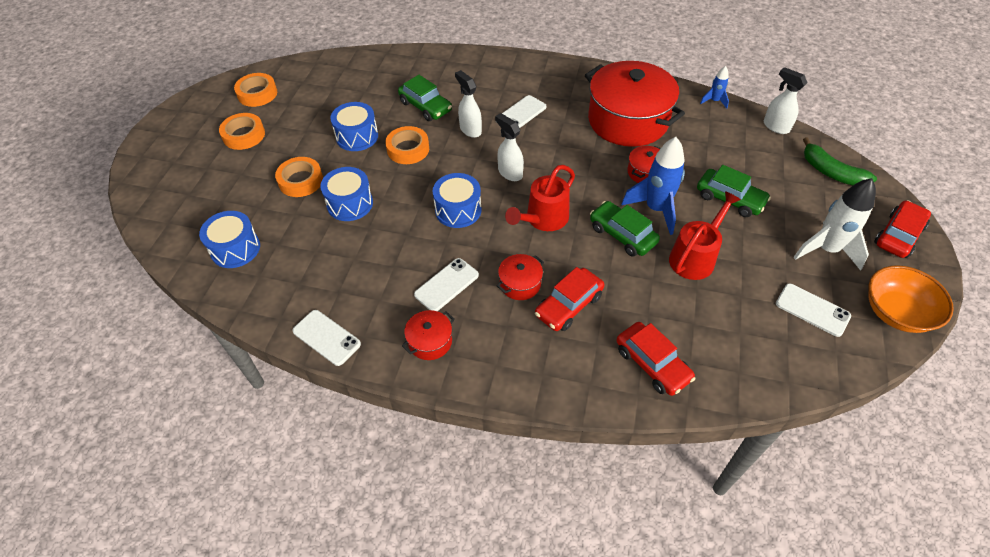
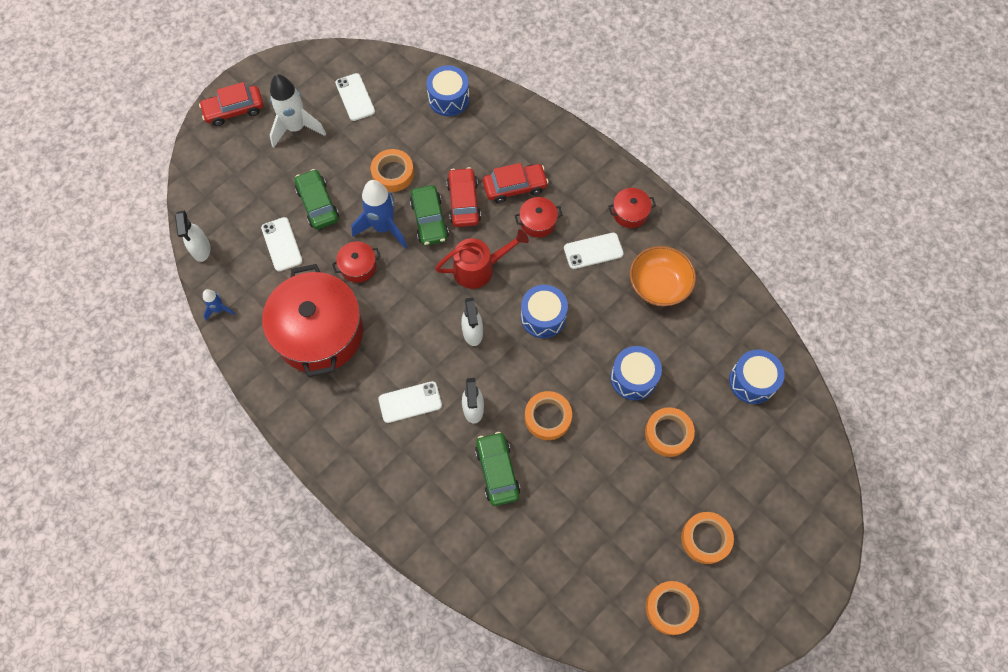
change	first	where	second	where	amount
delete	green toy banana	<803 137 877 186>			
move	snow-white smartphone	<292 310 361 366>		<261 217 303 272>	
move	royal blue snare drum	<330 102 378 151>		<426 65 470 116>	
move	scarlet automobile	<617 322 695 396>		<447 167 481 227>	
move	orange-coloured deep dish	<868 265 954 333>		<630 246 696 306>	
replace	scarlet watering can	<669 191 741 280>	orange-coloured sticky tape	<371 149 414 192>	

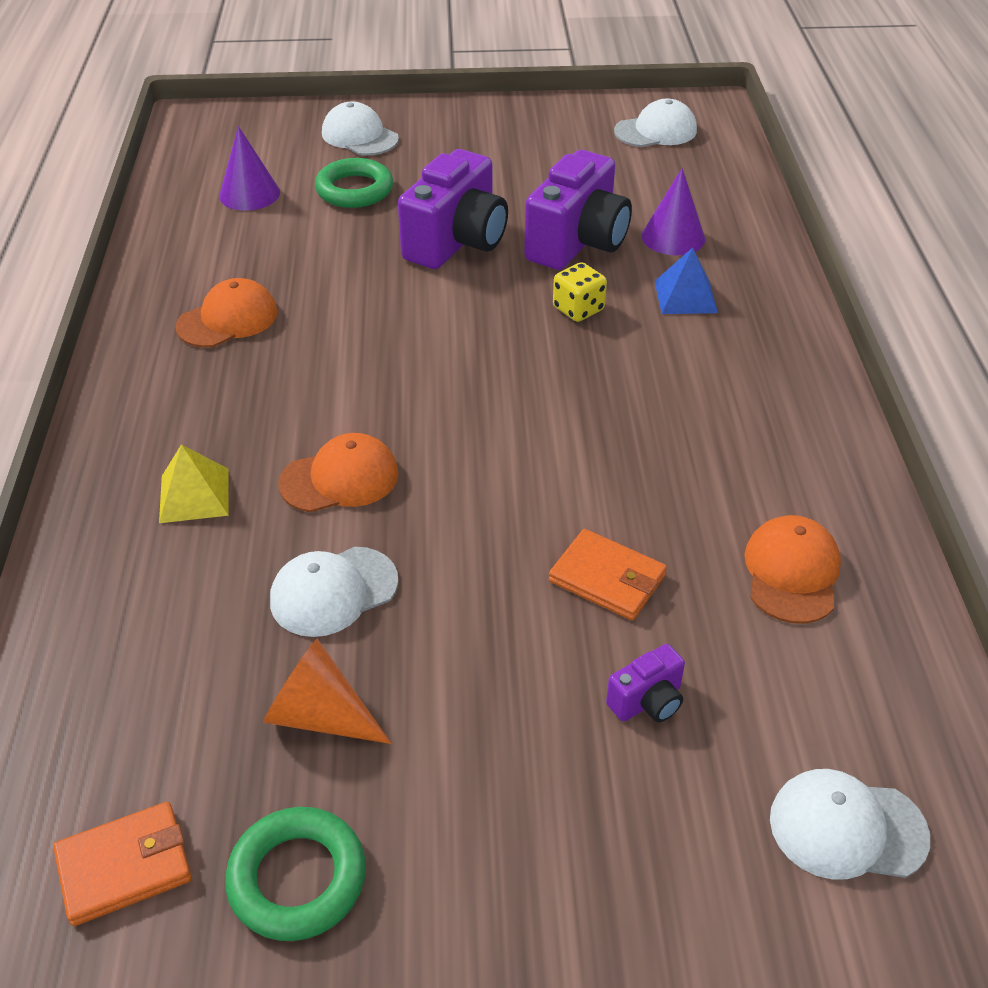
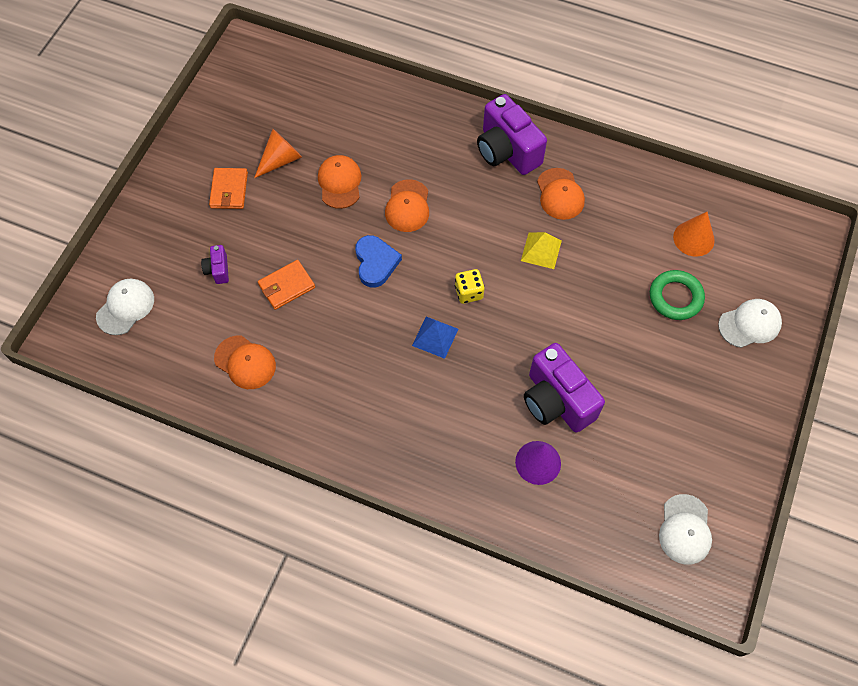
change	first	where	second	where	amount
delete	green hoop	<225 807 366 941>			
insert			royal blue heart	<355 235 402 288>	
move	orange-coloured billfold	<53 802 192 926>		<209 168 248 209>	
move	yellow pyramid	<159 444 229 523>		<521 232 562 269>	
move	royal purple camera	<398 149 508 269>		<477 94 547 175>	
move	yellow game die	<553 262 607 322>		<455 269 485 304>	
move	royal blue pyramid	<655 248 718 314>		<412 316 458 359>	
recolor	royal purple cone	<219 126 280 211>	orange-coloured cone	<673 212 715 257>	
recolor	snow-white baseball cap	<270 547 398 637>	orange-coloured baseball cap	<318 155 361 209>	

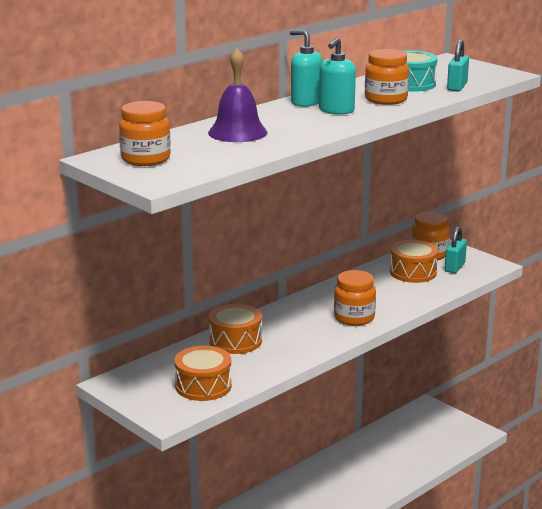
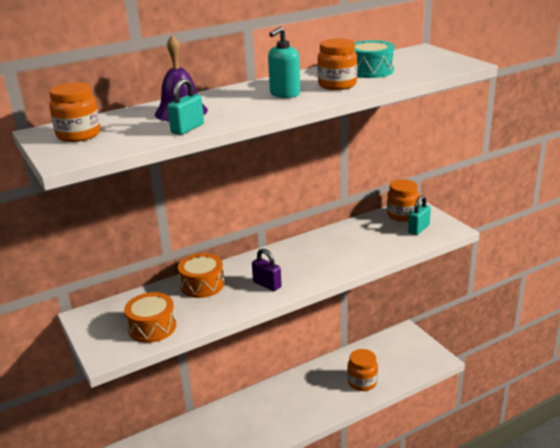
change	first	where	second	where	amount
delete	aqua soap dispenser	<290 30 322 107>			
delete	orange-coloured snare drum	<390 240 438 283>			
insert			royal purple padlock	<252 249 282 291>	
move	orange-coloured jar	<334 270 376 326>		<347 349 378 391>	
move	aqua padlock	<447 40 469 91>		<167 78 204 135>	

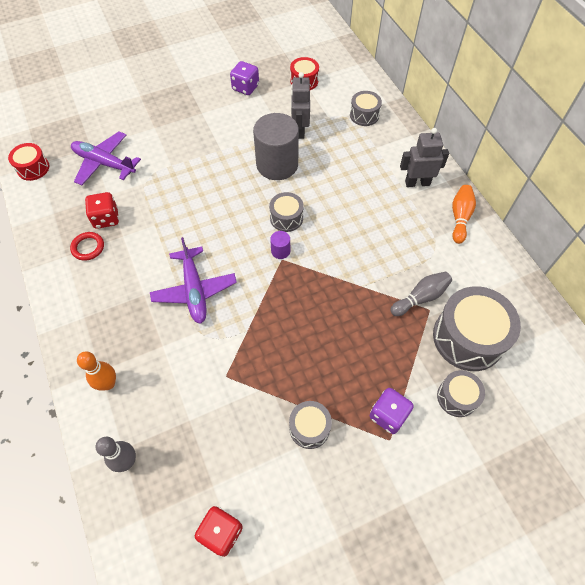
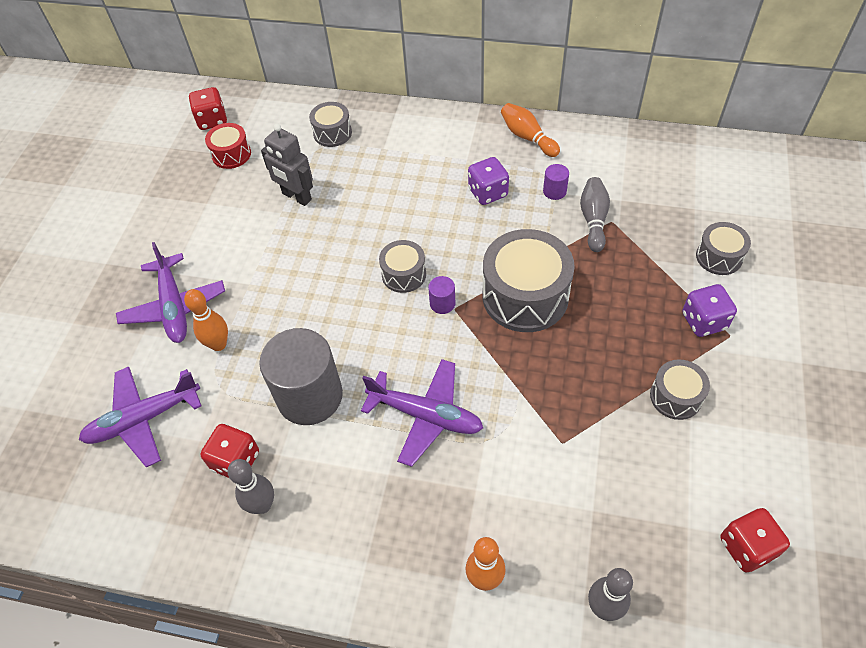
change	first	where	second	where	amount
delete	scarlet snare drum	<8 143 49 181>			
delete	grey robot	<400 128 449 187>			
insert			royal purple toy plane	<116 242 225 343>	
insert			orange-coloured skittle	<184 289 228 351>	
insert			scarlet game die	<189 87 227 130>	
insert			royal purple solid cylinder	<543 164 569 200>	
move	royal purple game die	<230 61 259 95>		<468 157 509 205>	
move	grey solid cylinder	<253 113 299 180>		<259 328 343 425>	
move	grey snare drum	<433 286 521 371>		<483 229 575 332>	
replace	scarlet hoop	<70 232 104 261>	grey skittle	<228 459 274 514>	

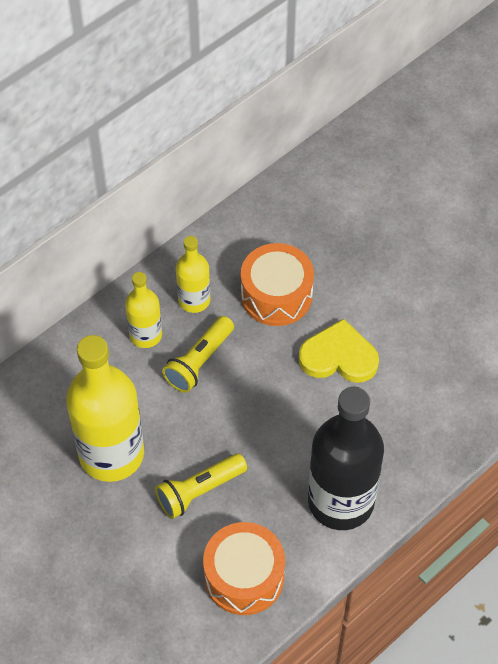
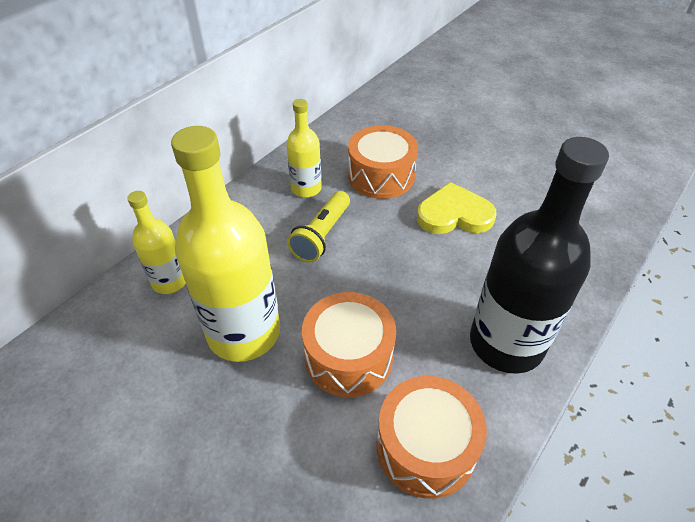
change	first	where	second	where	amount
move	yellow drink bottle	<125 272 162 348>		<127 191 186 294>	
replace	yellow pocket torch	<155 454 247 519>	orange-coloured snare drum	<302 292 396 397>	

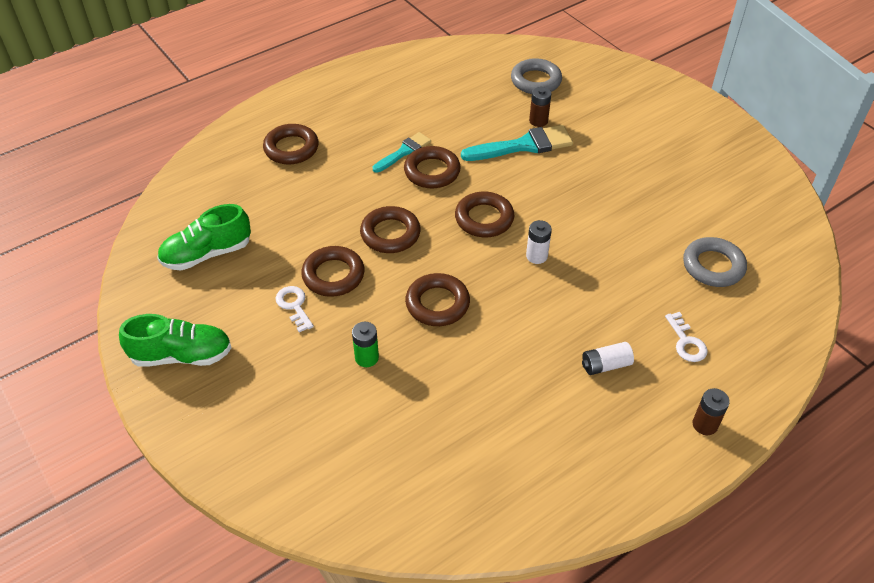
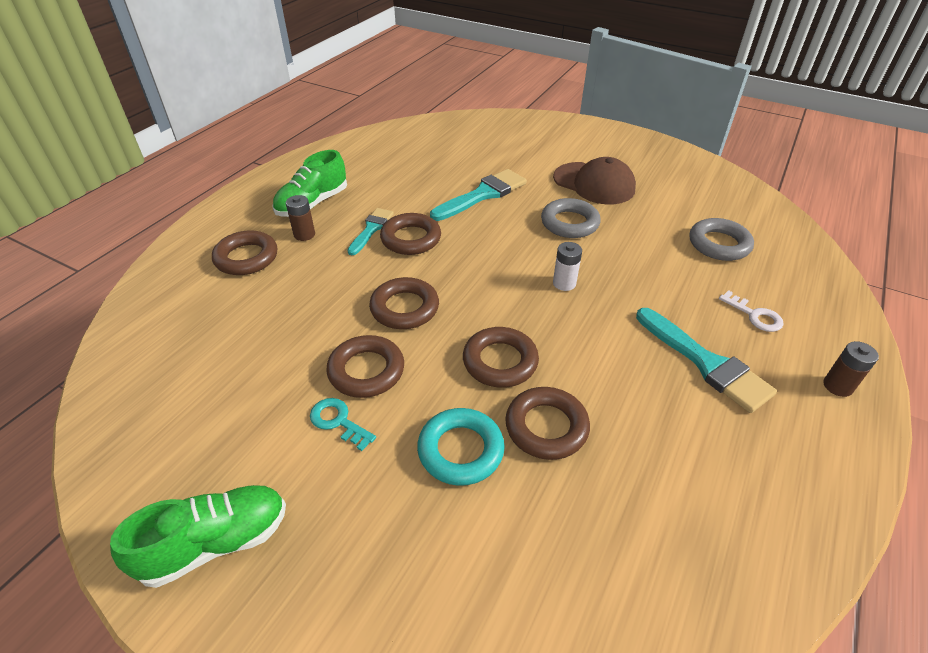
change	first	where	second	where	amount
insert			brown baseball cap	<553 157 636 204>	
move	green shoe	<157 204 251 271>		<272 150 347 217>	
move	brown hoop	<455 192 514 237>		<505 387 590 460>	
move	grey hoop	<511 58 562 94>		<541 198 601 238>	
move	brown power cell	<529 87 551 127>		<286 195 315 241>	
replace	green power cell	<352 322 379 367>	aqua hoop	<417 408 505 486>	
replace	snow-white power cell	<582 342 634 375>	aqua paintbrush	<636 308 777 413>	
recolor	snow-white door key	<276 286 314 332>	aqua door key	<310 398 376 451>	

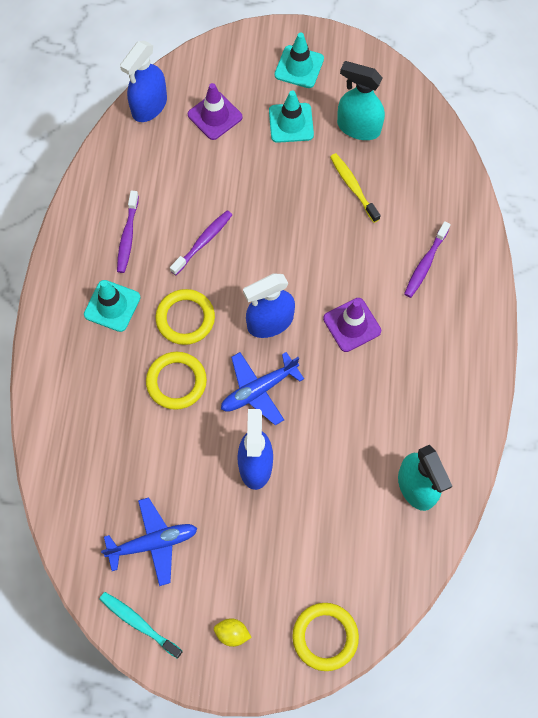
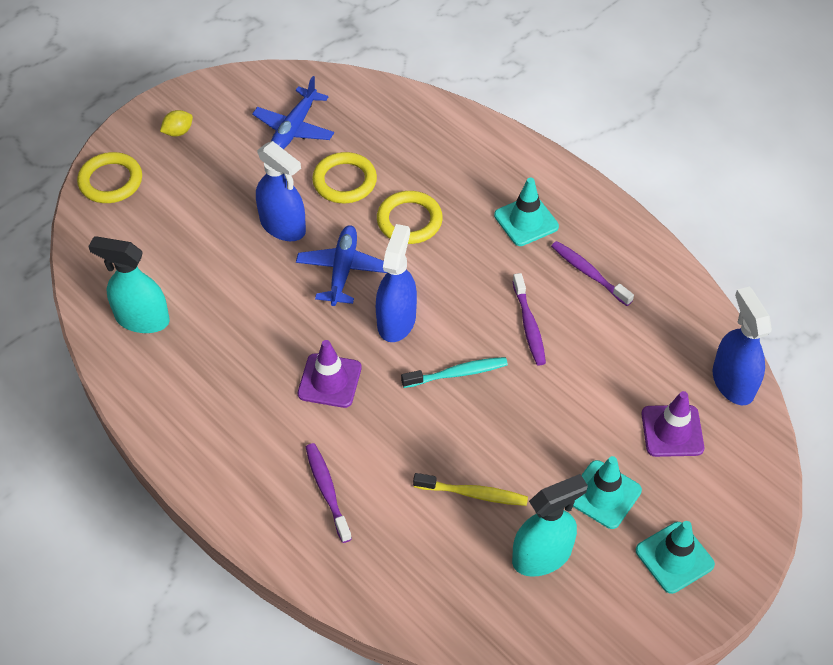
change	first	where	second	where	amount
move	aqua tooth brush	<100 592 183 659>		<401 357 508 388>	
move	yellow hoop	<155 289 215 345>		<312 152 377 203>	

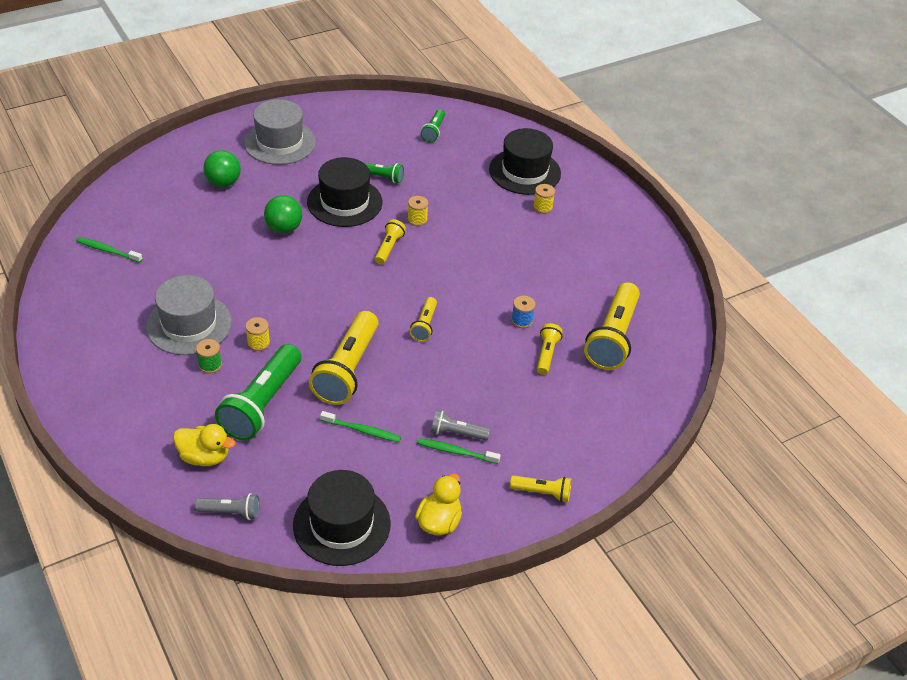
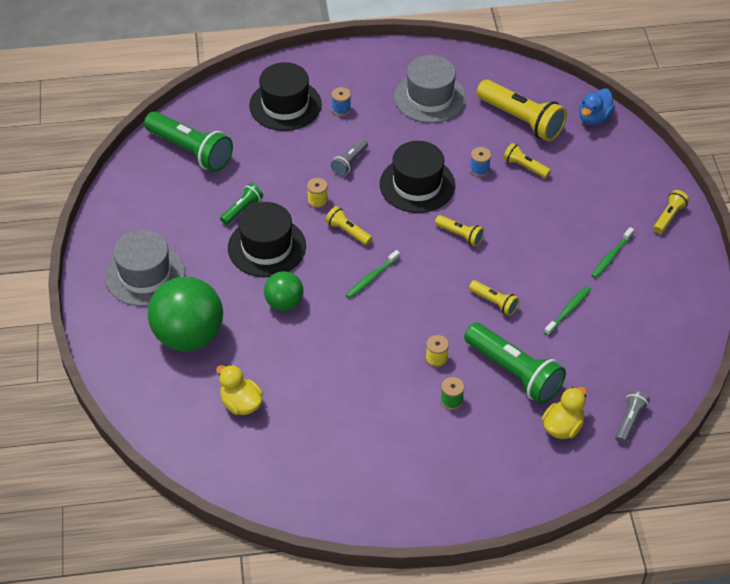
change	first	where	second	where	amount
insert			royal blue toy duck	<579 88 615 125>	
move	green tooth brush	<76 237 143 263>		<346 250 400 299>	
move	grey top hat	<146 275 232 355>		<394 55 466 123>	
move	black top hat	<293 470 391 566>		<380 141 455 213>	
move	yellow toy duck	<415 473 462 536>		<216 365 263 415>	
move	grey pocket torch	<431 410 490 440>		<331 139 368 176>	
recolor	yellow spool	<533 184 555 214>	royal blue spool	<331 87 351 116>	
resize	green sphere	<203 150 241 187>		<148 277 223 351>	x1.84
resize	yellow pocket torch	<309 311 379 405>		<469 280 519 316>	x0.50
resize	green pocket torch	<421 109 445 142>		<144 111 233 172>	x2.01

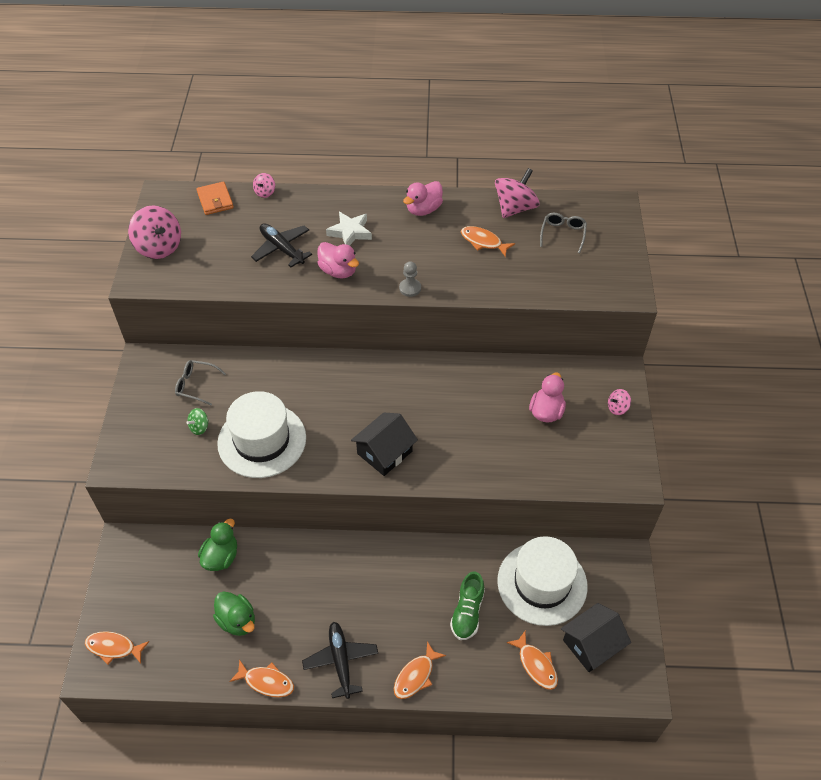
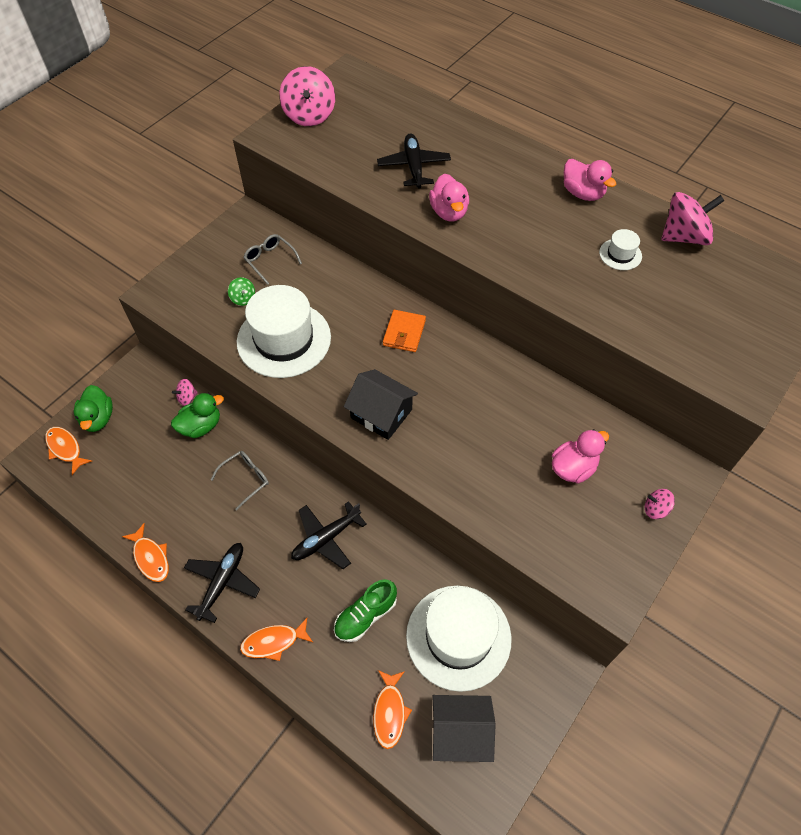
change	first	where	second	where	amount
delete	snow-white star shape	<326 212 372 246>			
delete	grey pawn	<399 261 421 297>			
insert			black toy plane	<291 501 367 569>	
move	orange-coloured billfold	<196 181 234 215>		<383 310 426 352>	
move	green toy duck	<213 591 255 636>		<74 385 113 432>	
move	rosy whirligig	<253 173 275 198>		<172 379 198 406>	
move	grey spectacles	<540 213 587 253>		<211 451 269 510>	
replace	orange-coloured fish figure	<461 226 515 257>	snow-white top hat	<599 229 642 270>	
rotate	green whirligig	<186 408 209 435>		<228 277 255 306>	120 degrees counterclockwise
rotate	black cottage	<351 413 418 476>		<344 369 418 440>	45 degrees clockwise
rotate	rosy toy duck	<403 181 443 216>		<564 159 616 201>	120 degrees counterclockwise

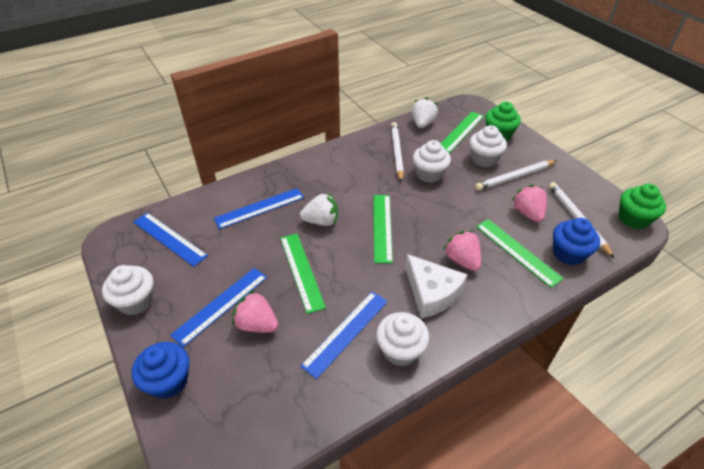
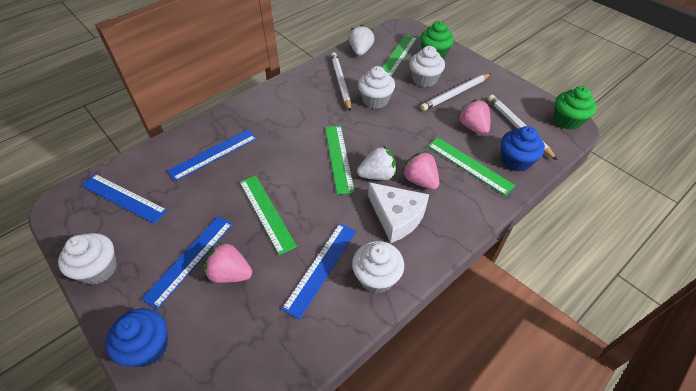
change	first	where	second	where	amount
move	snow-white strawberry	<300 192 338 226>		<357 145 397 180>	

